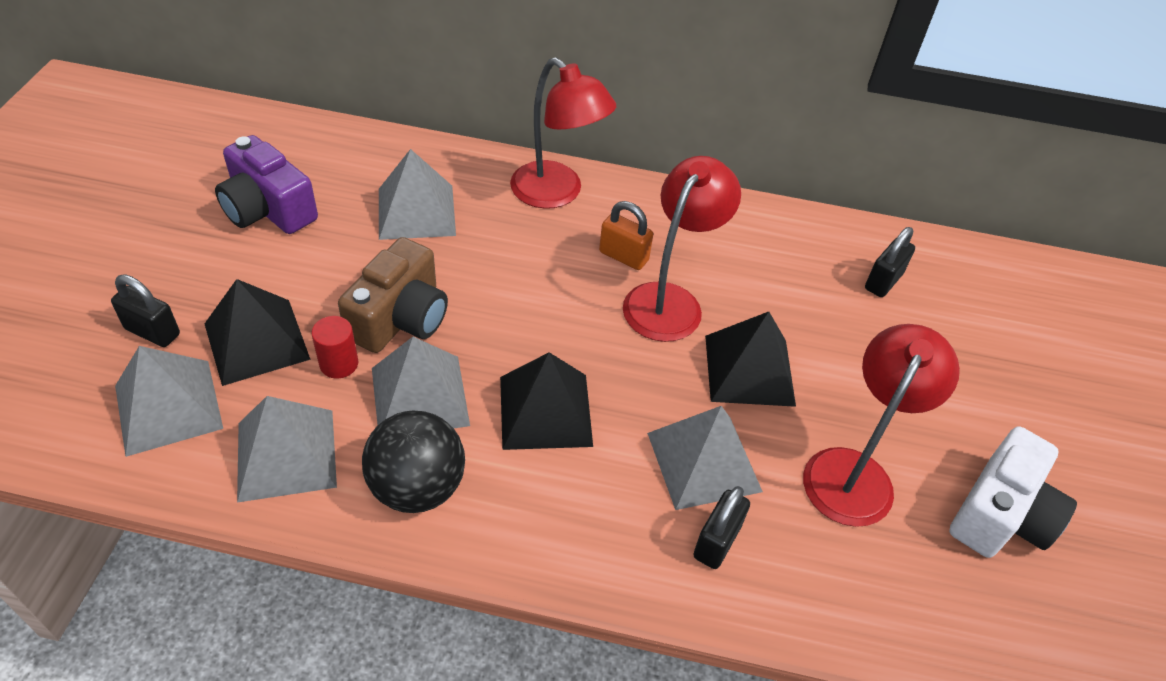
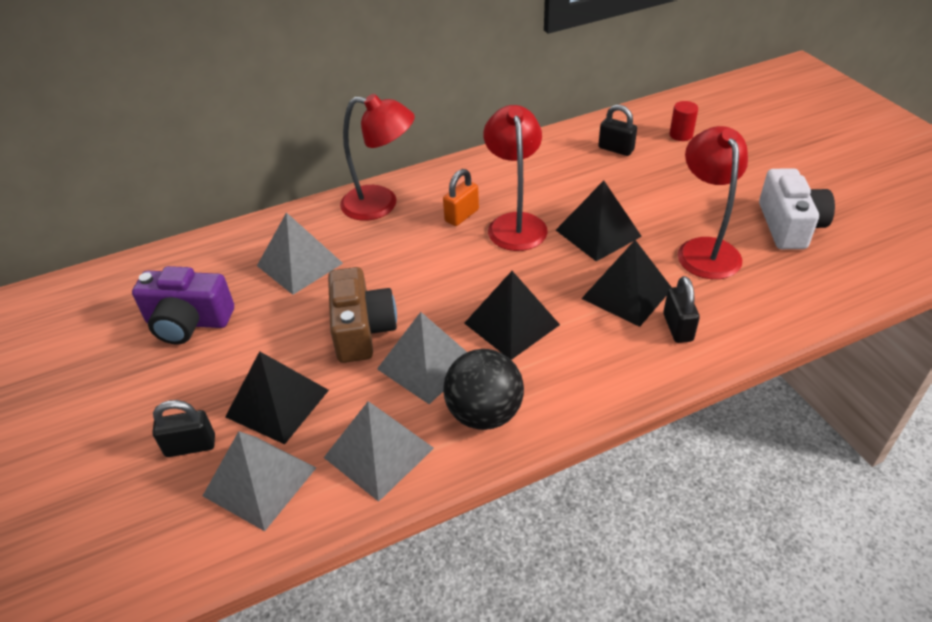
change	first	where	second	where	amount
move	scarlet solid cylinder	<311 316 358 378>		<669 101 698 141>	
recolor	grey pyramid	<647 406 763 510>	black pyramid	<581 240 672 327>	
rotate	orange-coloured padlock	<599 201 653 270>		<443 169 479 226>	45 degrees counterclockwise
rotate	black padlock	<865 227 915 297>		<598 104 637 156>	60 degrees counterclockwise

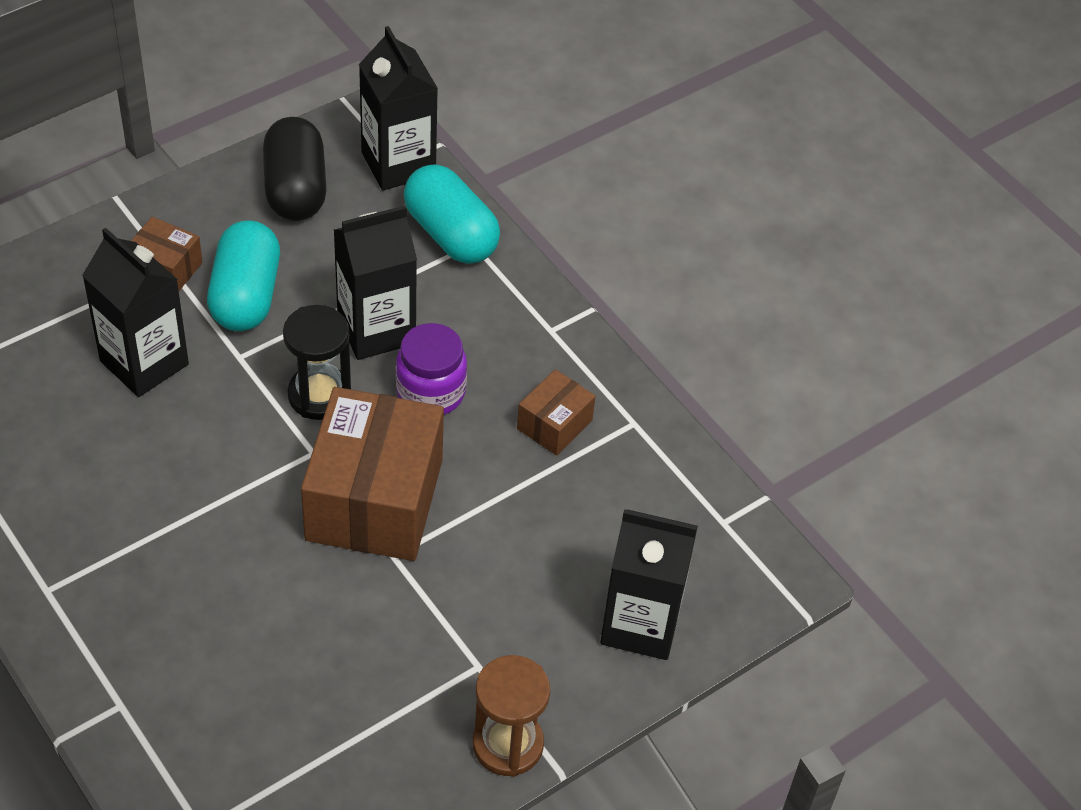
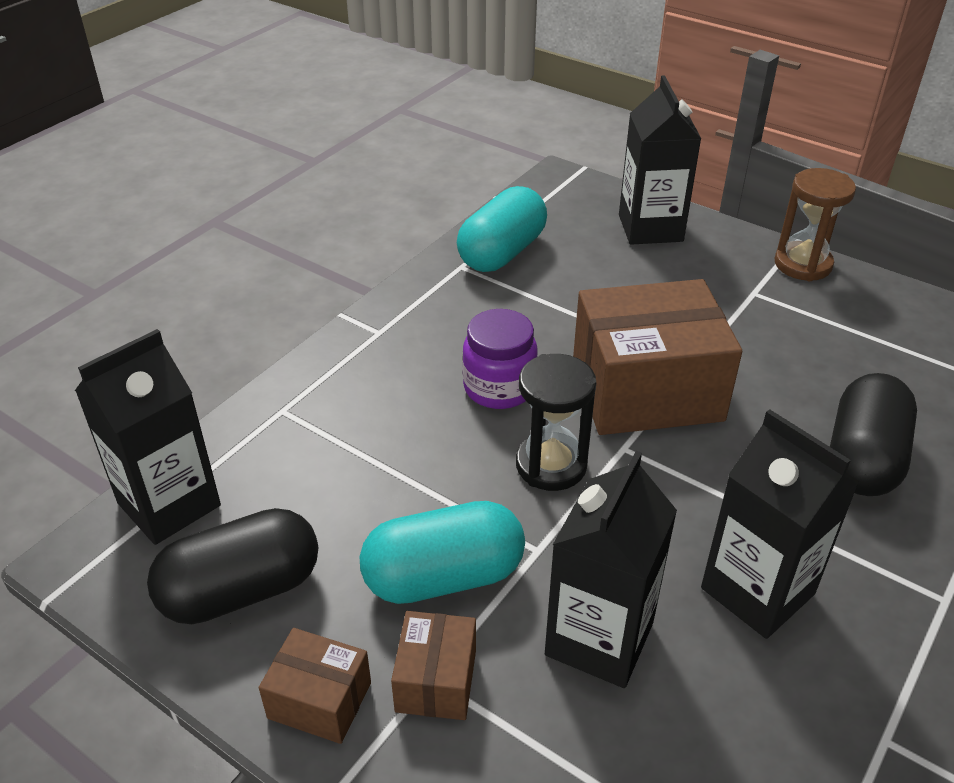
change	first	where	second	where	amount
insert			black pill	<830 373 917 496>	
move	black juice carton	<334 206 417 360>		<701 409 860 639>	
move	aqua pill	<404 164 500 264>		<457 186 547 272>	
move	brown parcel	<517 369 596 456>		<259 628 371 744>	

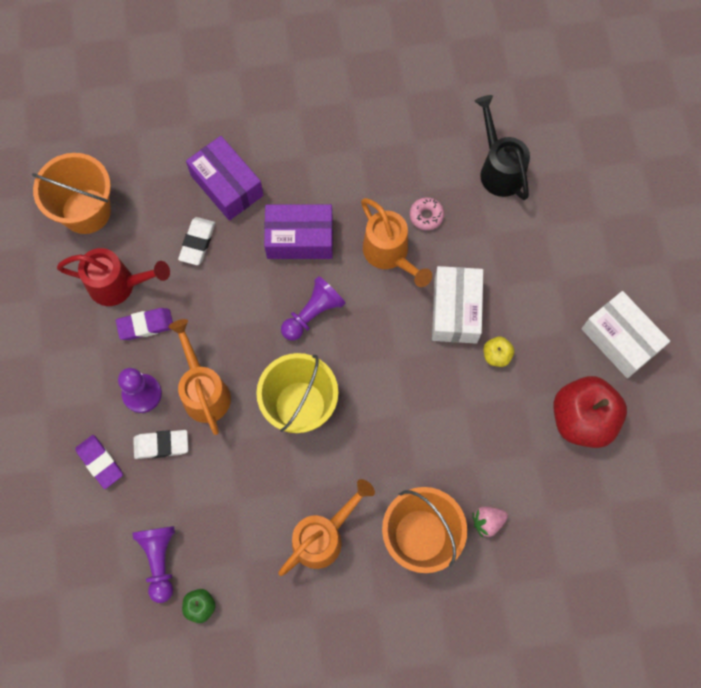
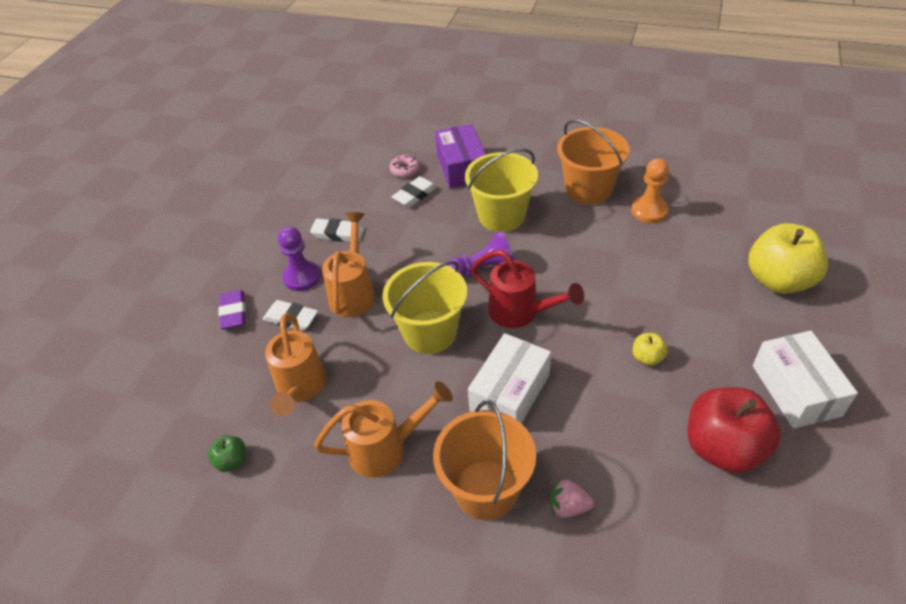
change	first	where	second	where	amount
delete	royal purple pawn	<132 526 175 603>			
delete	black watering can	<475 95 530 200>			
insert			orange-coloured pawn	<631 159 669 223>	
insert			yellow toy apple	<749 223 828 294>	
move	orange-coloured sand bucket	<32 153 111 234>		<557 119 630 205>	
move	scarlet watering can	<57 248 170 306>		<471 250 584 328>	
move	orange-coloured watering can	<361 198 432 287>		<265 313 327 416>	
move	rosy donut	<410 197 444 230>		<389 155 420 177>	
move	snow-white parcel	<432 266 483 344>		<468 333 551 424>	
replace	royal purple parcel	<264 204 333 259>	yellow sand bucket	<465 148 538 232>	
recolor	royal purple eraser	<116 308 173 340>	snow-white eraser	<310 219 364 242>	

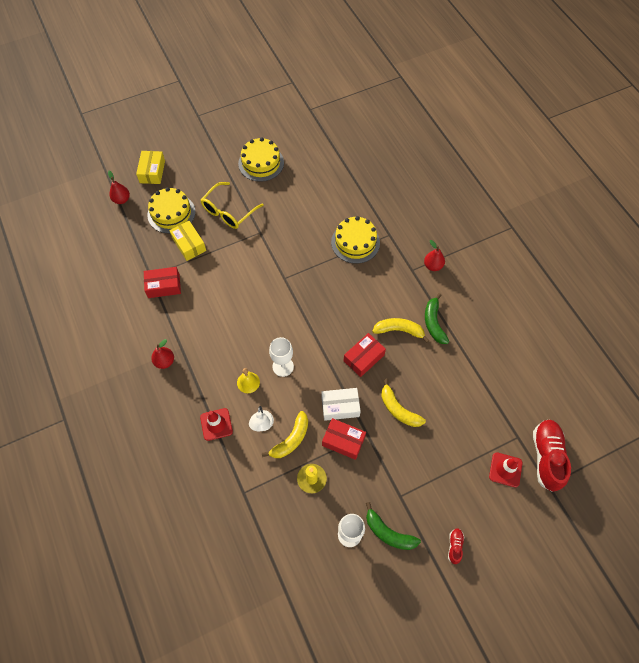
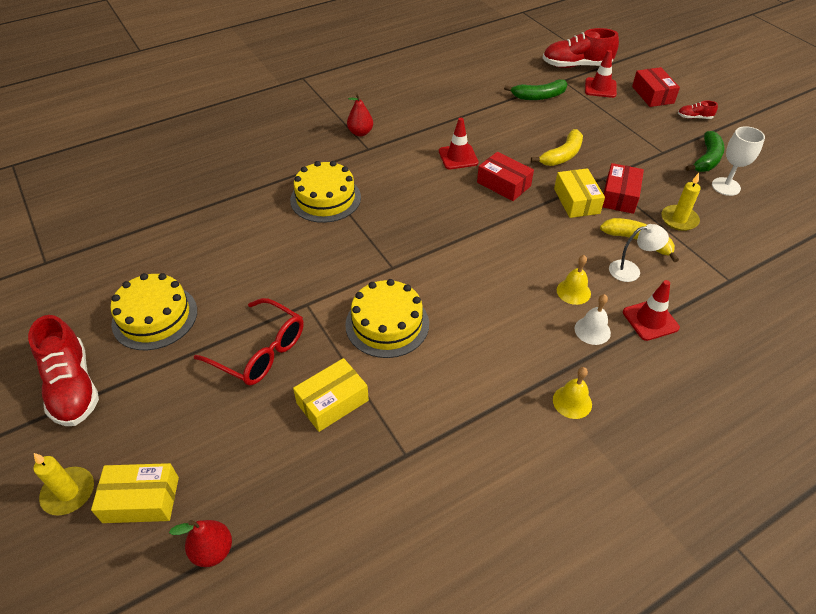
change	first	where	second	where	amount
delete	snow-white goblet	<269 337 294 377>			
insert			scarlet shoe	<28 315 99 426>	
insert			yellow pillar candle	<33 453 94 516>	
insert			snow-white bell	<575 294 611 345>	
move	scarlet parcel	<144 267 181 298>		<632 67 680 107>	
move	yellow layer cake	<147 187 195 234>		<345 279 429 358>	
move	green toy banana	<425 293 449 344>		<504 79 567 100>	
replace	scarlet pear	<151 339 174 369>	yellow bell	<553 367 592 419>	
replace	yellow toy banana	<372 318 429 343>	scarlet safety cone	<439 118 479 169>	
recolor	yellow spectacles	<201 182 264 229>	scarlet spectacles	<194 298 304 386>	
recolor	snow-white parcel	<321 388 361 421>	yellow parcel	<554 168 605 218>	

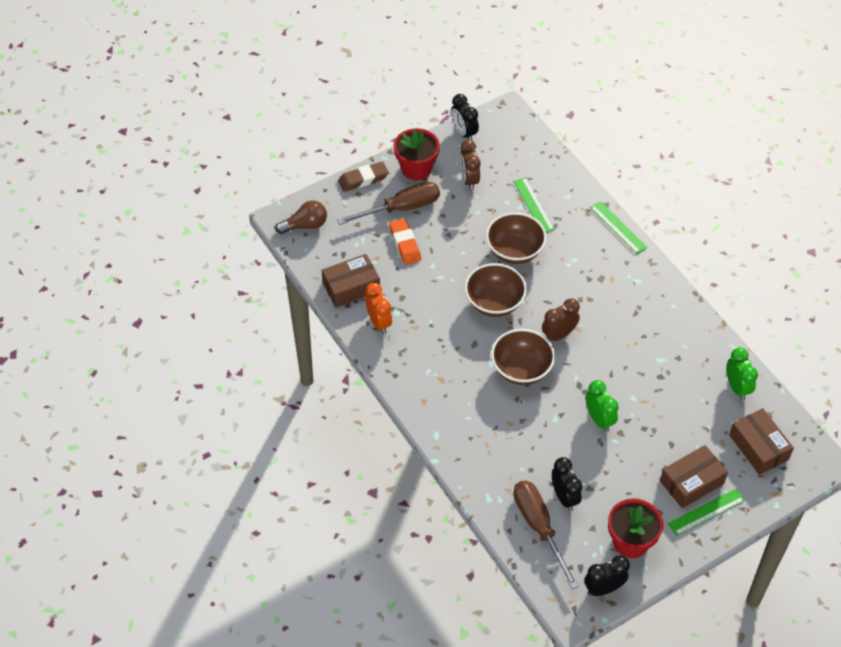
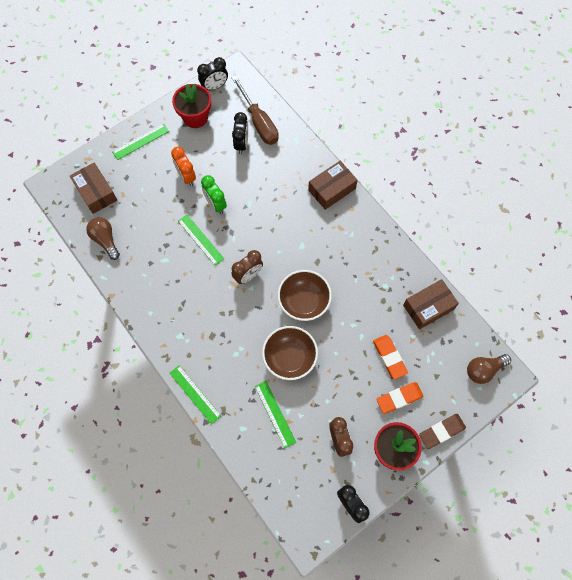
change	first	where	second	where	amount
delete	brown deep dish	<491 329 555 385>			
insert			green ruler	<178 215 224 265>	
move	orange-coloured clock	<365 283 392 334>		<171 147 196 186>	
move	brown parcel	<660 445 728 508>		<308 161 358 210>	
replace	brown screwdriver	<337 182 440 225>	orange-coloured eraser	<376 382 424 414>	
replace	green clock	<727 347 758 400>	brown bulb	<86 217 120 260>	
rotate	black clock	<552 457 582 511>		<232 112 248 154>	150 degrees counterclockwise

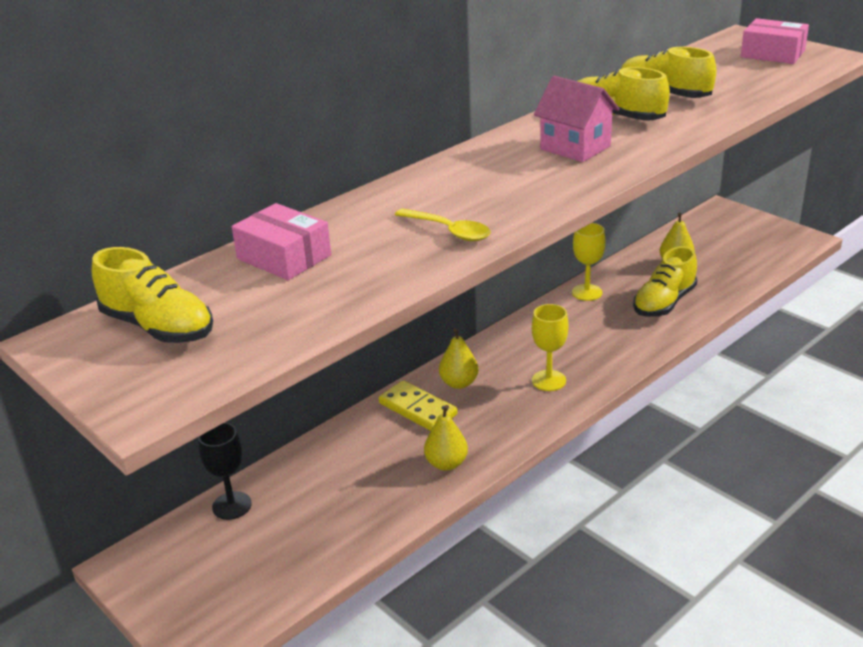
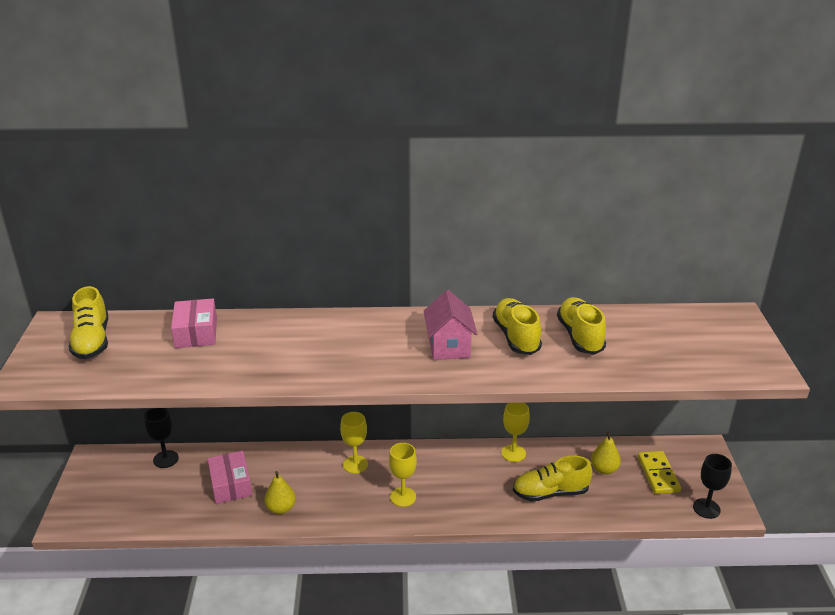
change	first	where	second	where	amount
delete	yellow tablespoon	<395 208 491 241>			
insert			black goblet	<693 454 732 519>	
move	yellow domino tile	<379 380 457 431>		<638 451 681 494>	
move	rosy parcel	<741 18 809 64>		<208 451 252 504>	
replace	yellow pear	<439 328 479 389>	yellow goblet	<340 412 368 474>	

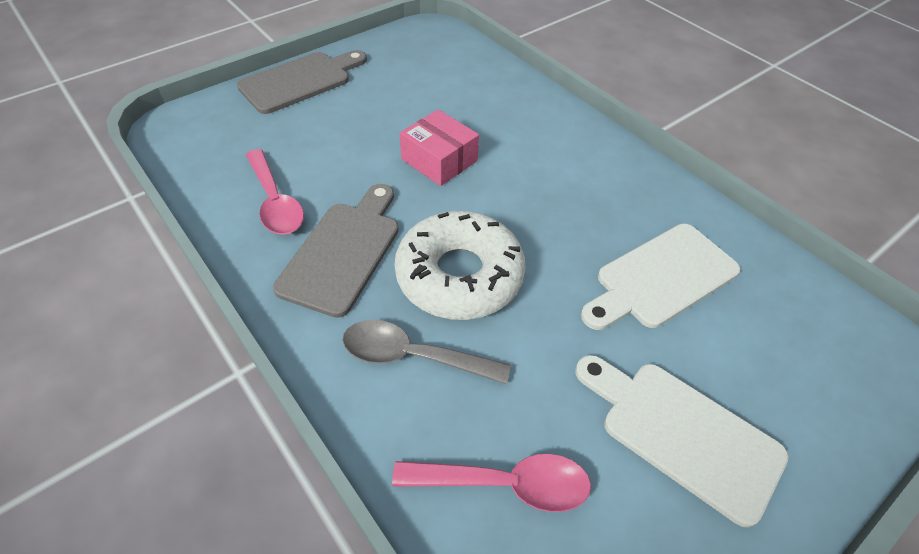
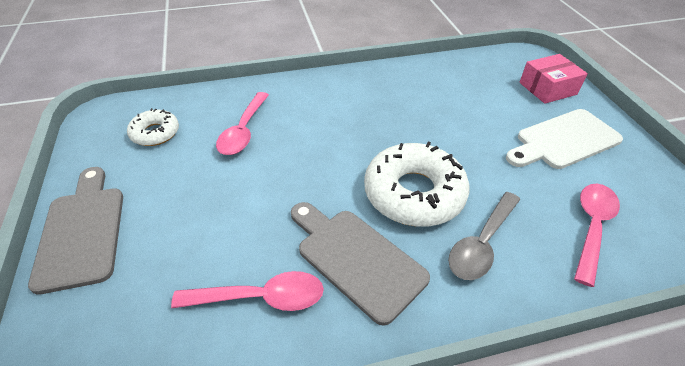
change	first	where	second	where	amount
delete	snow-white cutting board	<581 224 740 330>			
insert			snow-white donut	<127 108 179 146>	
insert			rosy tablespoon	<216 92 269 155>	
move	rosy parcel	<400 109 479 186>		<519 54 588 104>	

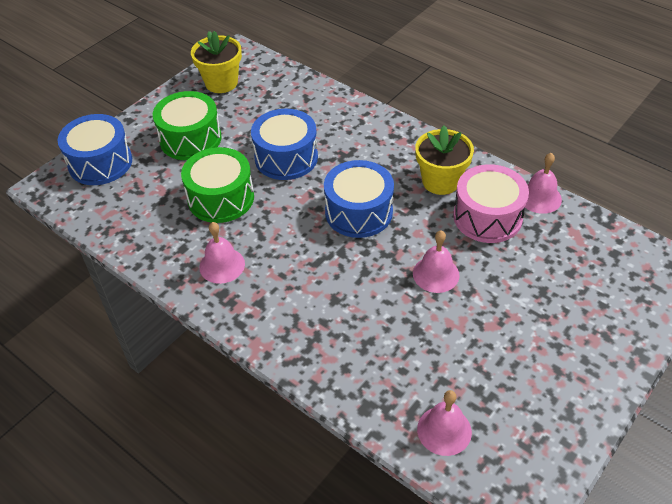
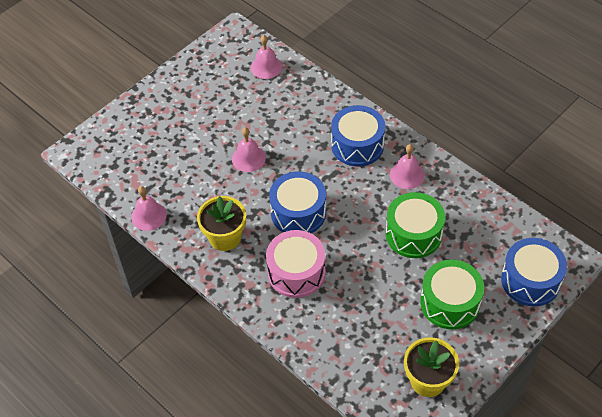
change	first	where	second	where	amount
move	royal blue snare drum	<251 109 318 180>		<331 105 385 167>	
move	rosy snare drum	<453 164 529 243>		<266 230 326 298>	

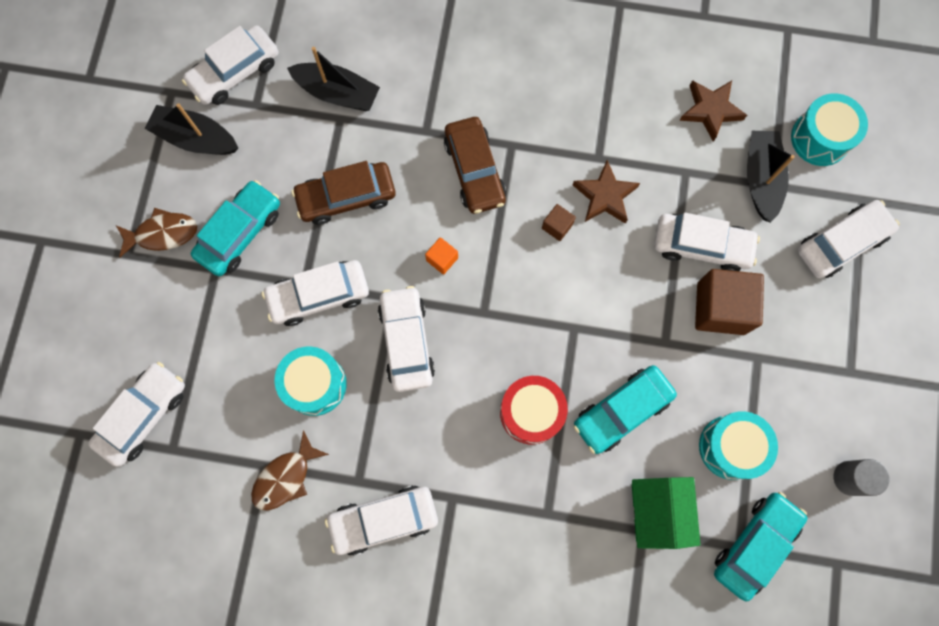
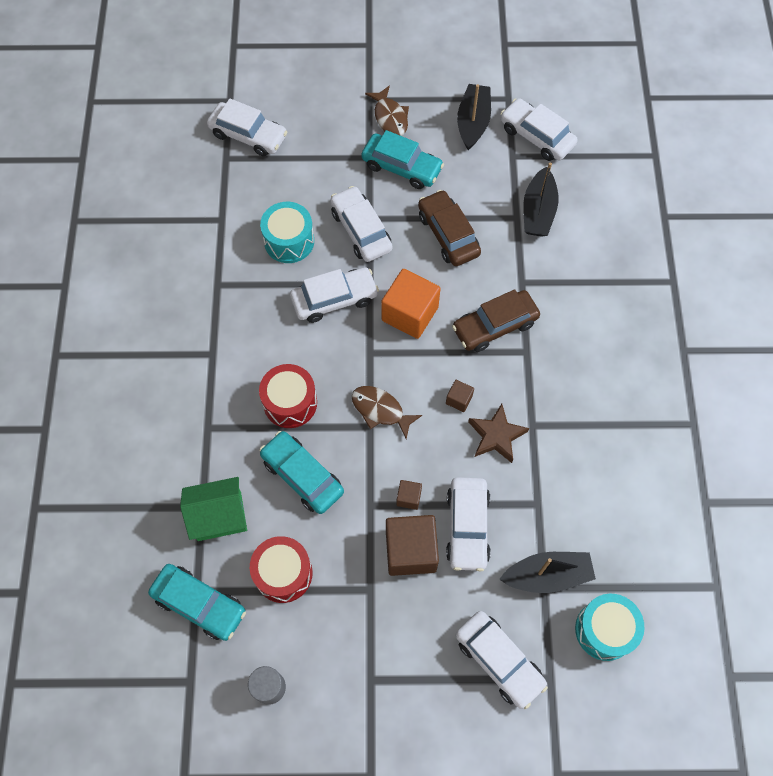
change	first	where	second	where	amount
delete	snow-white automobile	<325 485 438 556>			
delete	brown star shape	<679 80 747 142>			
insert			brown solid cube	<396 480 422 510>	
move	brown fish figure	<251 430 329 510>		<352 386 422 439>	
recolor	aqua snare drum	<699 411 778 480>	scarlet snare drum	<250 536 313 603>	
resize	orange-coloured solid cube	<425 237 458 275>		<381 269 441 339>	x2.14

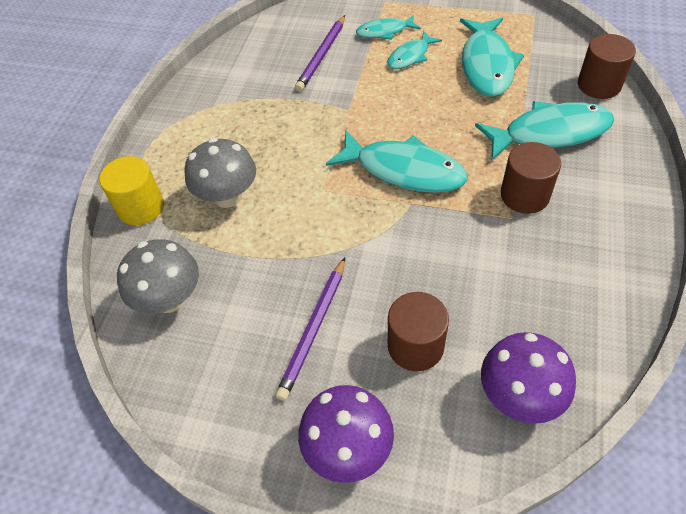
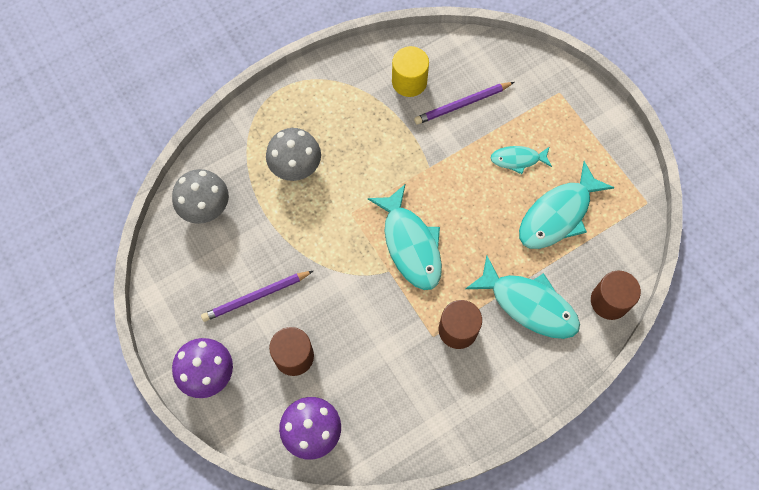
change	first	where	second	where	amount
delete	aqua fish figure	<356 15 421 40>			
move	yellow solid cylinder	<100 156 164 225>		<392 46 429 97>	

